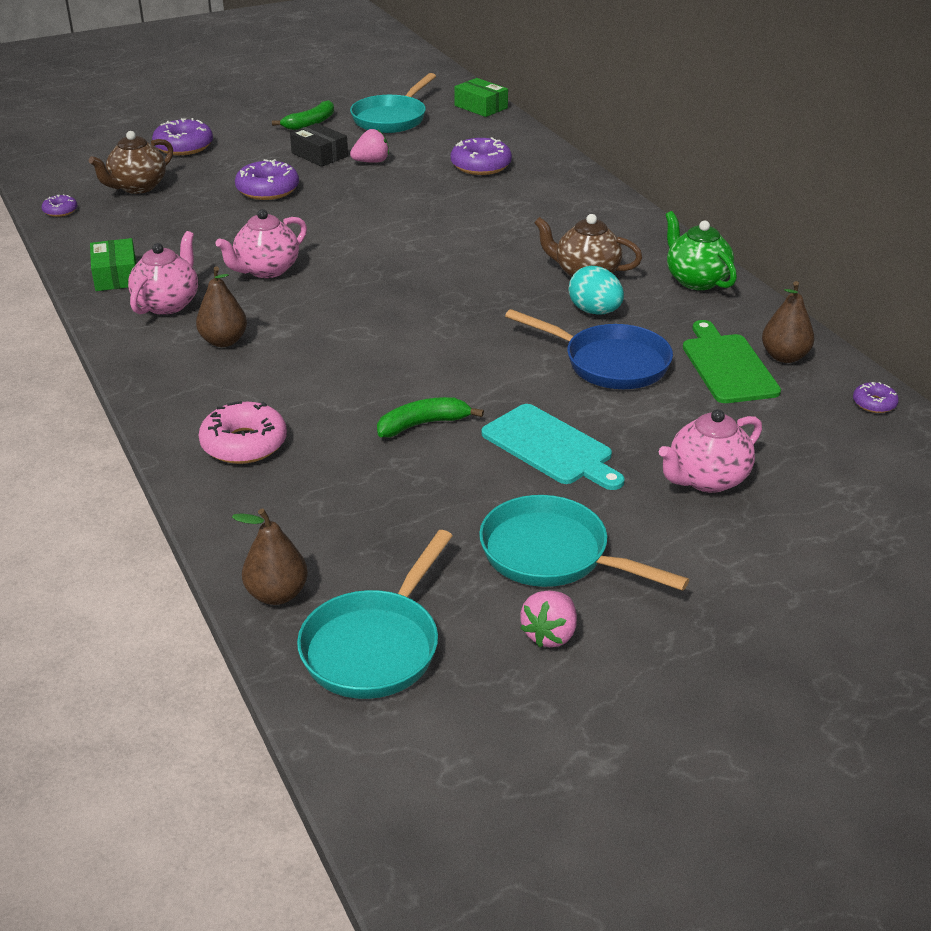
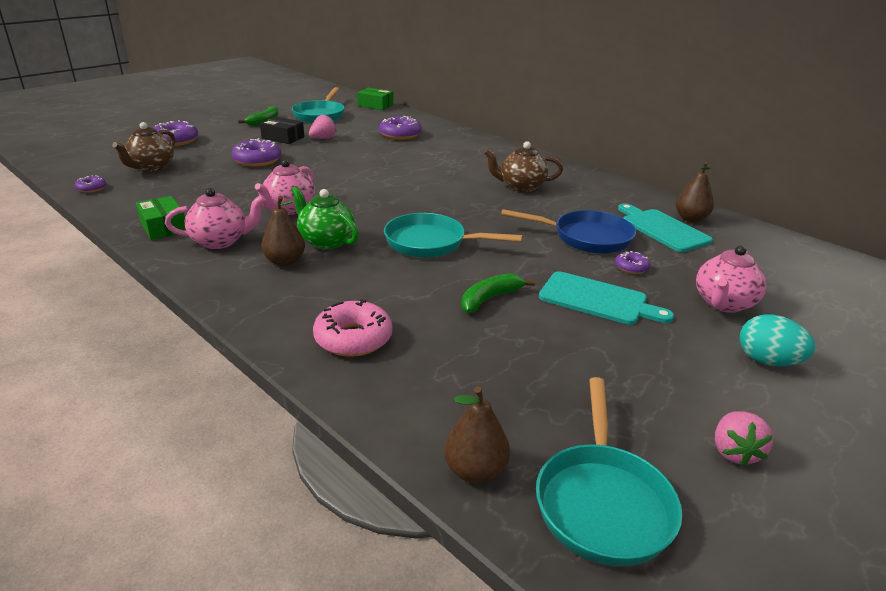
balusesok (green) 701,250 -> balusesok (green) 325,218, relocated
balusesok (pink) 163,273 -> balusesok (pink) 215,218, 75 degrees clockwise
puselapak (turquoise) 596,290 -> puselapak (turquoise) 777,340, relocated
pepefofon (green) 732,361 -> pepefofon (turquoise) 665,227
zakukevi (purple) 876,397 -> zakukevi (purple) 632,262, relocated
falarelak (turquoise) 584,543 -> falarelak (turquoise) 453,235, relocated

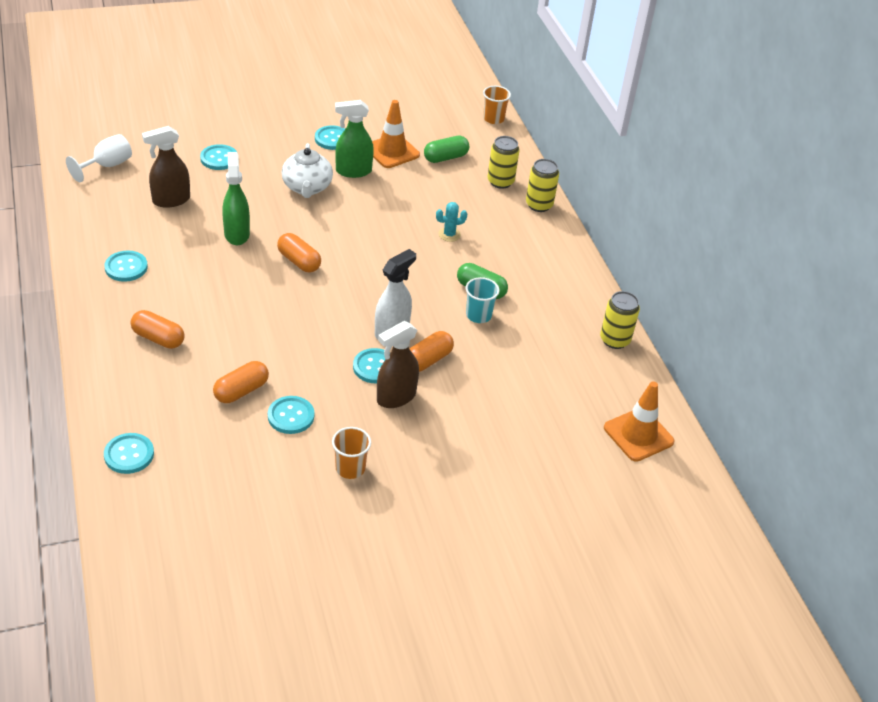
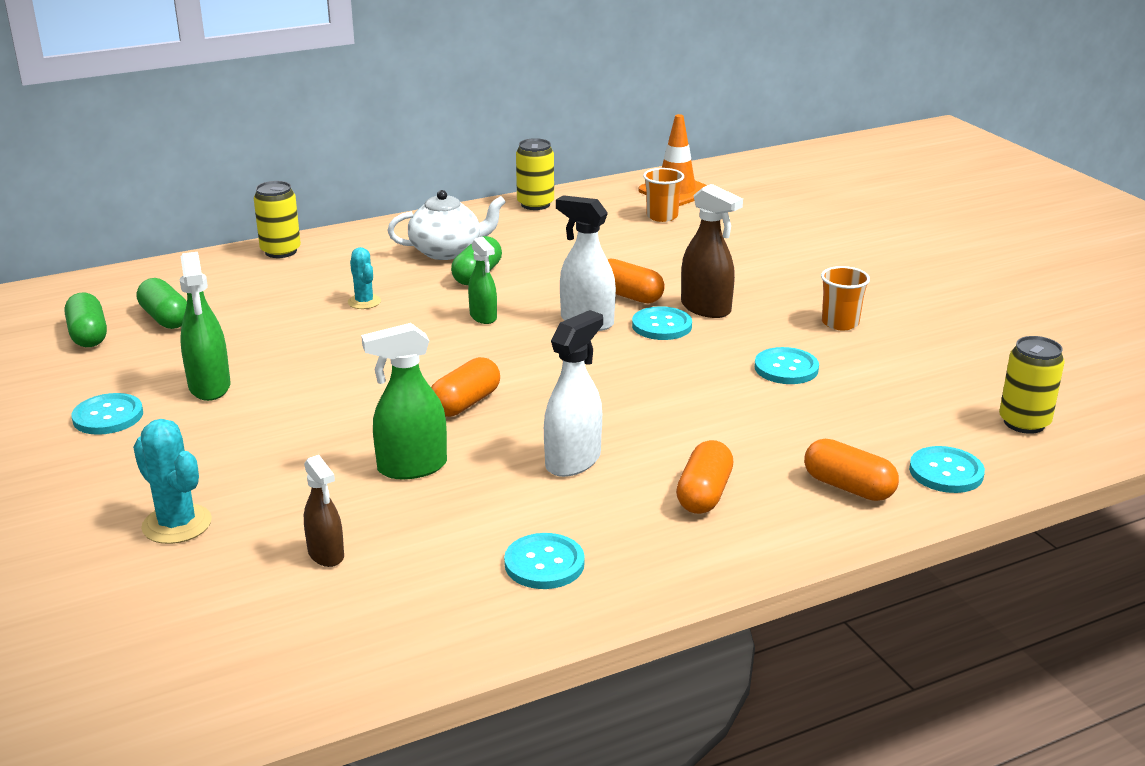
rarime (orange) 497,105 -> rarime (orange) 663,195, relocated
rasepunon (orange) 396,134 -> none
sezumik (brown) 166,167 -> sezumik (brown) 324,511, x0.65
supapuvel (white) 99,158 -> none
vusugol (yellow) 504,162 -> vusugol (yellow) 1032,385, relocated
balusesok (white) 307,170 -> balusesok (white) 446,225, relocated
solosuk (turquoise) 218,157 -> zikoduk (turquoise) 172,481
rarime (turquoise) 482,300 -> none
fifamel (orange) 241,382 -> fifamel (orange) 851,470, relocated
none -> sezumik (green) 482,280
none -> fifamel (green) 86,320
none -> sezumik (white) 573,393

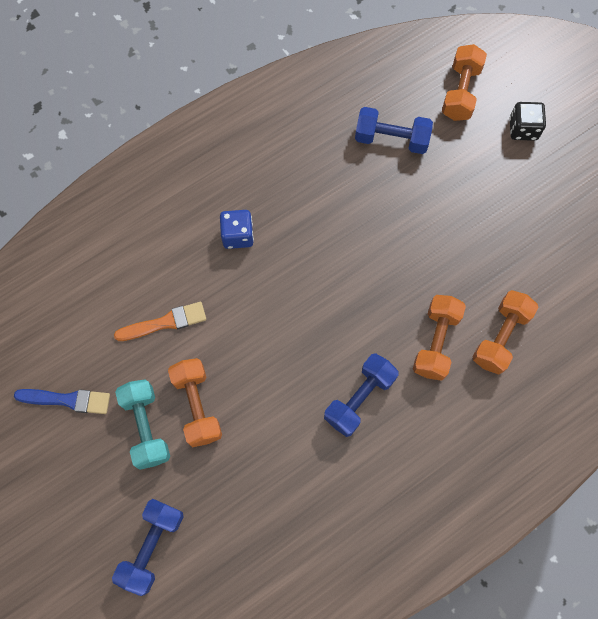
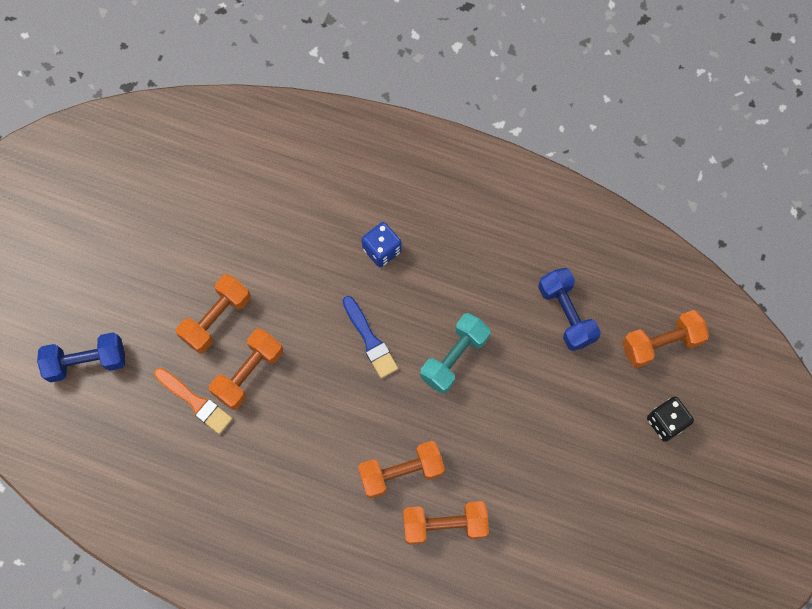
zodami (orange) 160,321 -> zodami (orange) 193,401, relocated
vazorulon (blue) 361,395 -> none
vazorulon (turquoise) 142,424 -> vazorulon (turquoise) 455,353, relocated
zodami (blue) 62,401 -> zodami (blue) 370,337, relocated
none -> vazorulon (orange) 246,369

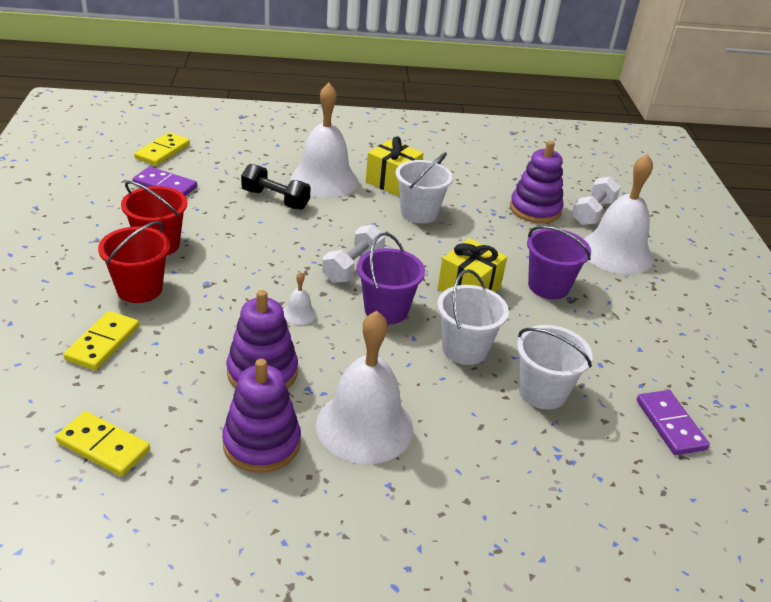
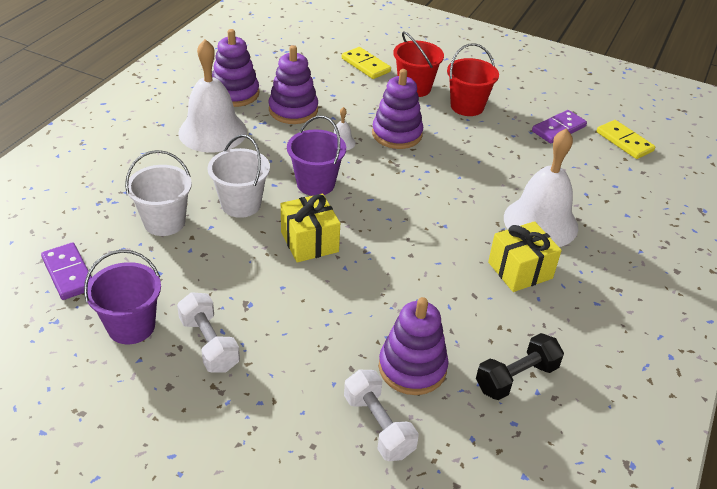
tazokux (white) 424,188 -> none
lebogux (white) 618,214 -> none
vazorulon (black) 276,187 -> vazorulon (black) 520,366, relocated
vazorulon (white) 353,254 -> vazorulon (white) 208,332, relocated
tazokux (purple) 559,262 -> tazokux (purple) 122,297, relocated
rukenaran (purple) 673,422 -> rukenaran (purple) 66,271, 45 degrees clockwise
rukenaran (yellow) 103,444 -> none
none -> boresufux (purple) 397,109

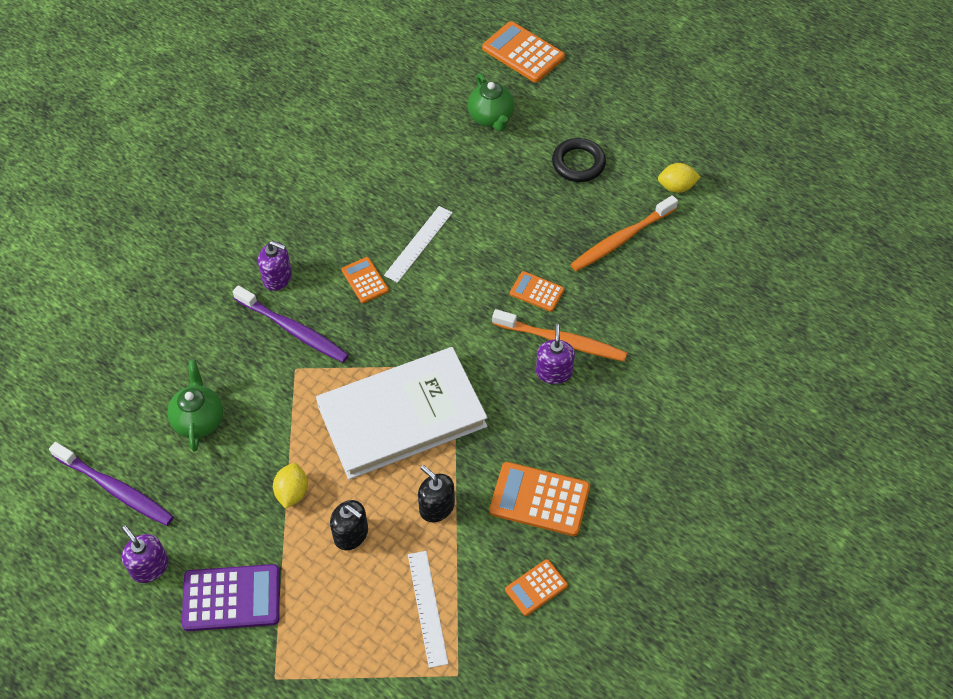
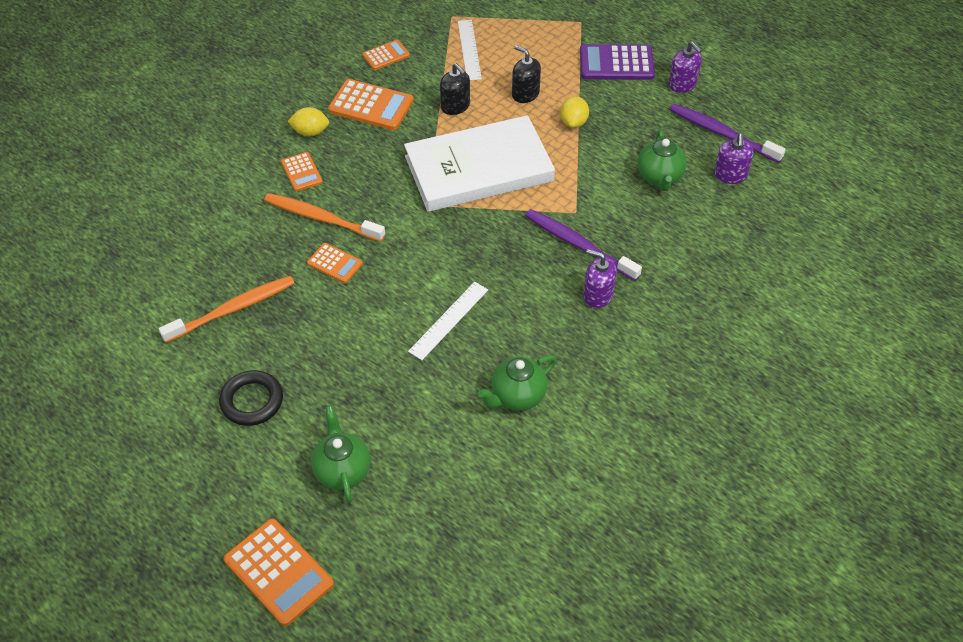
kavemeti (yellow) 679,178 -> kavemeti (yellow) 308,122, relocated
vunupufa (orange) 365,280 -> vunupufa (orange) 302,171, relocated
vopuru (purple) 555,354 -> vopuru (purple) 733,159, relocated
none -> balusesok (green) 517,383

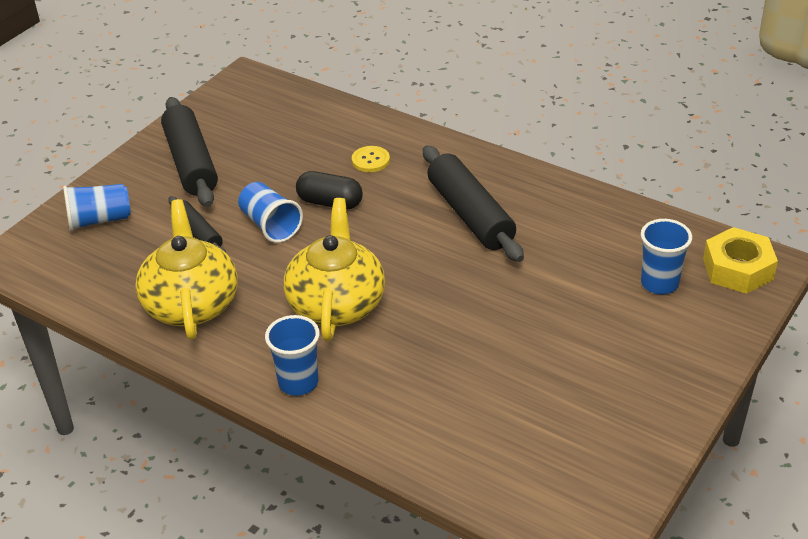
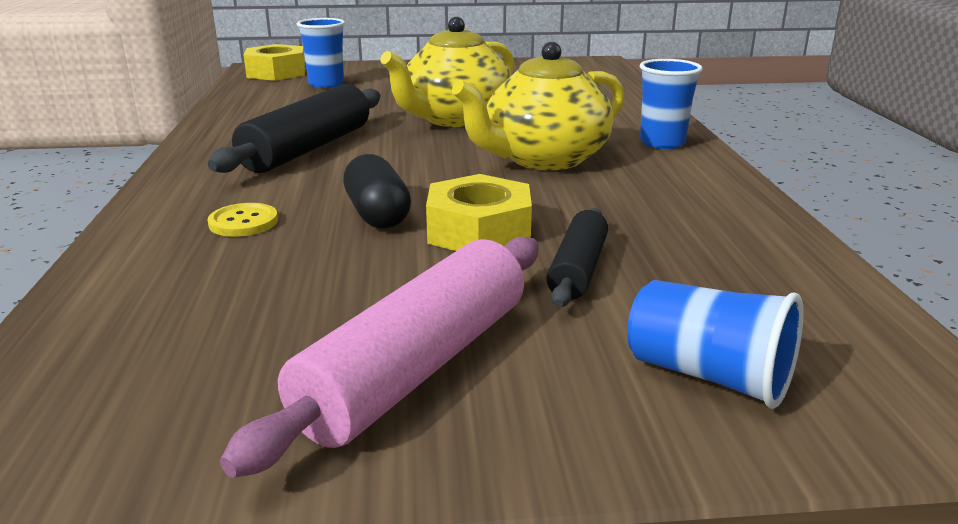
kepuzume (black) 189,152 -> kepuzume (pink) 379,357
rarime (blue) 270,212 -> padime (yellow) 479,212
balusesok (yellow) 186,269 -> balusesok (yellow) 447,72, relocated

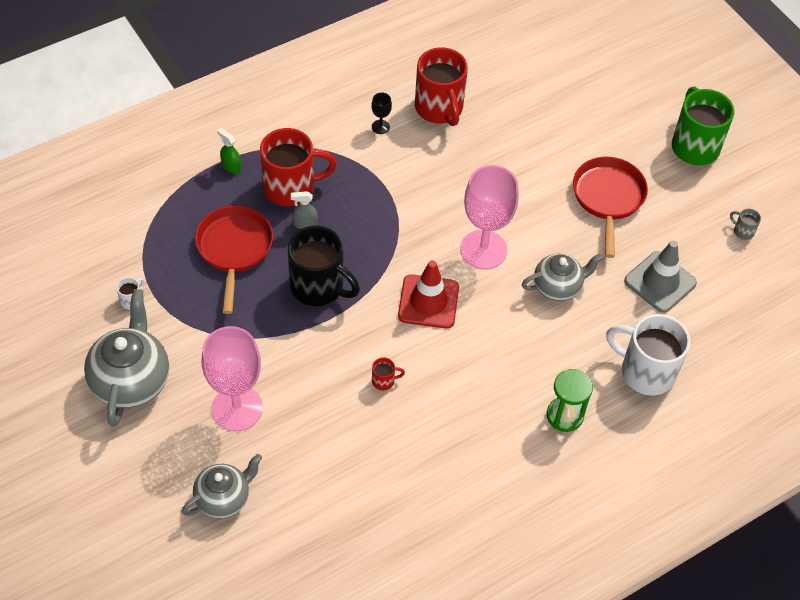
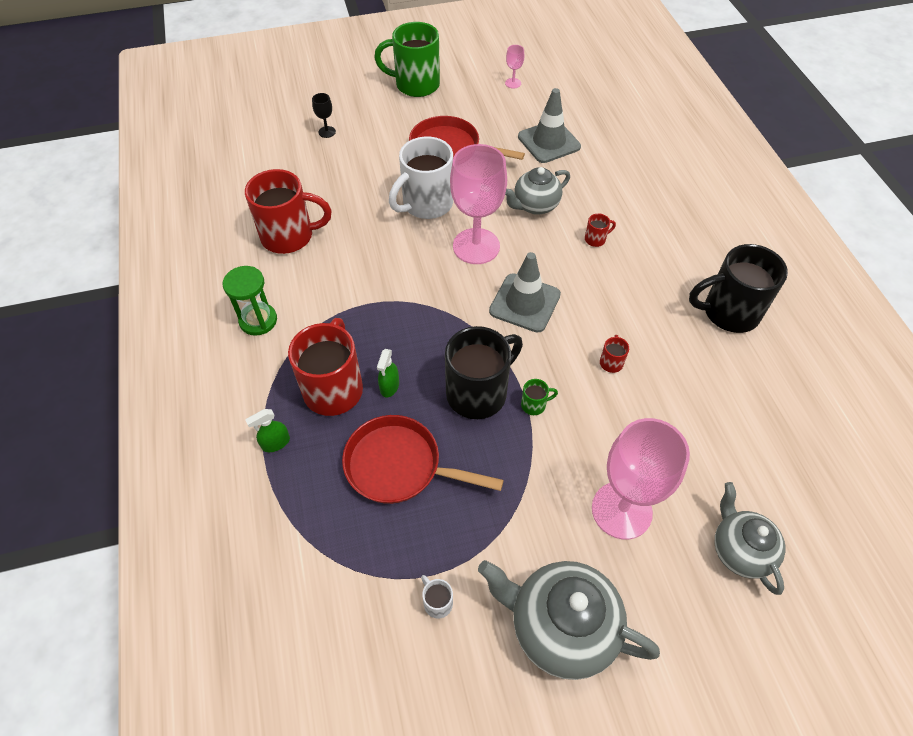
supapuvel (black) 381,113 -> supapuvel (black) 324,115, relocated
sezumik (grey) 304,210 -> sezumik (green) 388,373
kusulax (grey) 745,224 -> supapuvel (pink) 514,66
balusesok (grey) 562,277 -> balusesok (grey) 537,191, 120 degrees counterclockwise
rasepunon (red) 428,294 -> rasepunon (grey) 525,292
kusulax (white) 648,355 -> kusulax (white) 421,178, relocated
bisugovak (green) 570,400 -> bisugovak (green) 250,301, relocated
none -> kusulax (red) 600,230
none -> kusulax (black) 738,288
none -> kusulax (green) 539,397

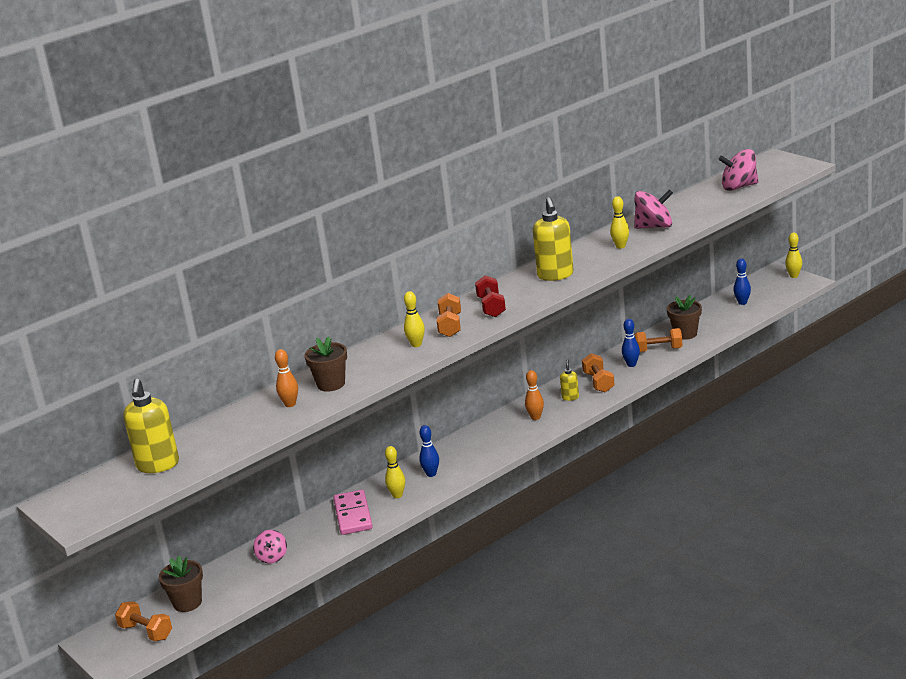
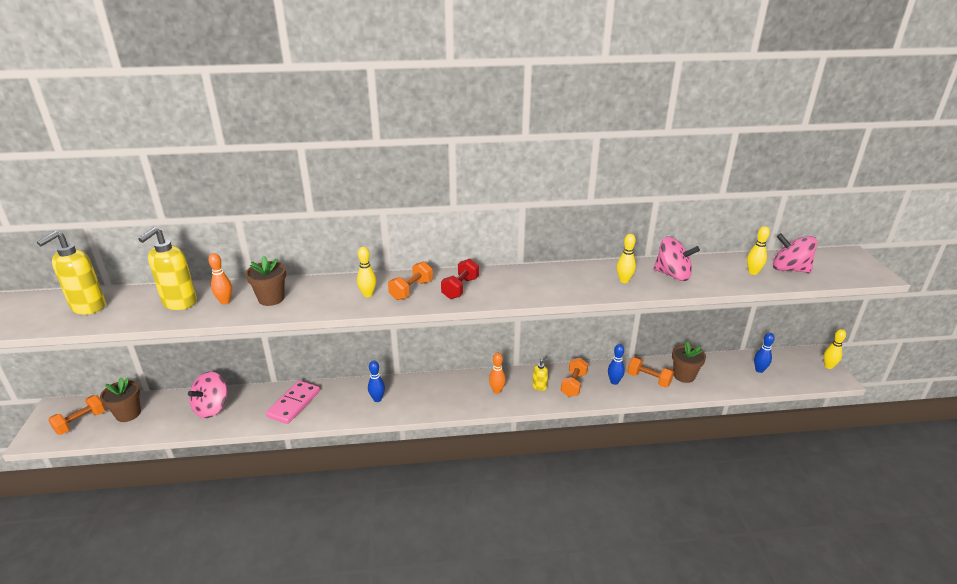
vopuru (yellow) 553,239 -> vopuru (yellow) 167,268, relocated
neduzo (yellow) 395,472 -> neduzo (yellow) 758,250, relocated
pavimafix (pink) 270,546 -> pavimafix (pink) 207,395, x1.67
vazorulon (orange) 143,621 -> vazorulon (orange) 77,415, 60 degrees clockwise

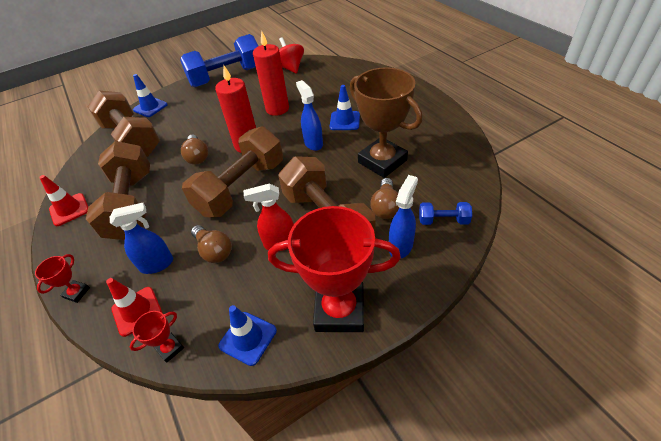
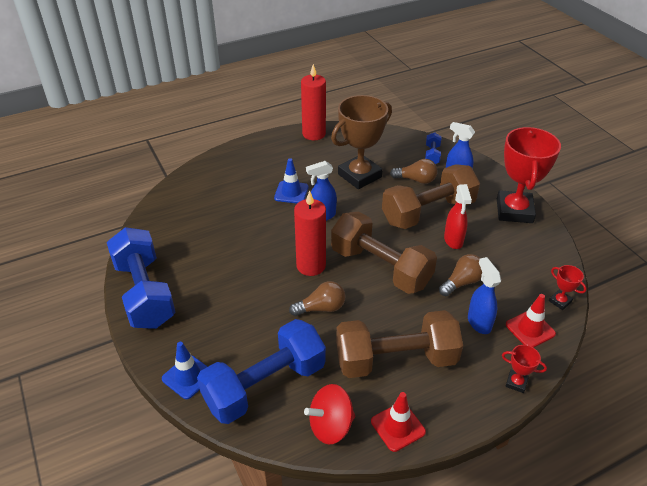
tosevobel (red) 271,73 -> tosevobel (red) 313,102, relocated
pavimafix (red) 291,55 -> pavimafix (red) 329,414, relocated
vazorulon (brown) 123,124 -> vazorulon (blue) 261,371
rasepunon (blue) 247,335 -> none

